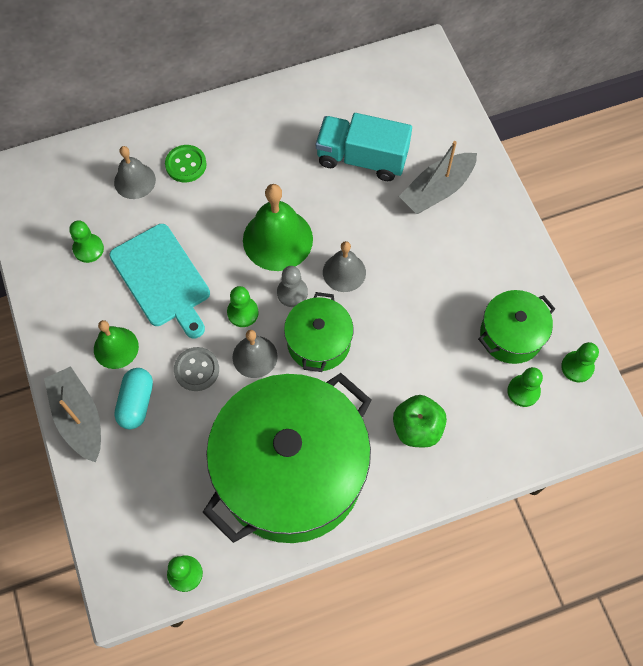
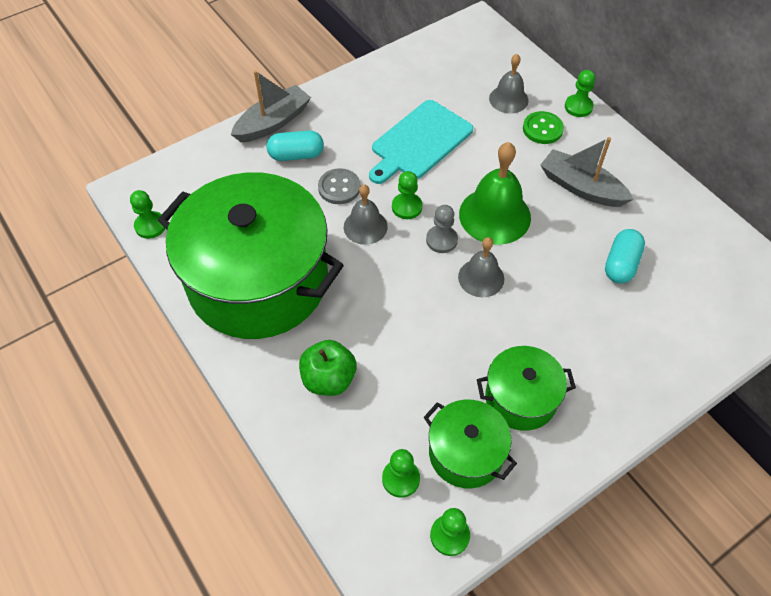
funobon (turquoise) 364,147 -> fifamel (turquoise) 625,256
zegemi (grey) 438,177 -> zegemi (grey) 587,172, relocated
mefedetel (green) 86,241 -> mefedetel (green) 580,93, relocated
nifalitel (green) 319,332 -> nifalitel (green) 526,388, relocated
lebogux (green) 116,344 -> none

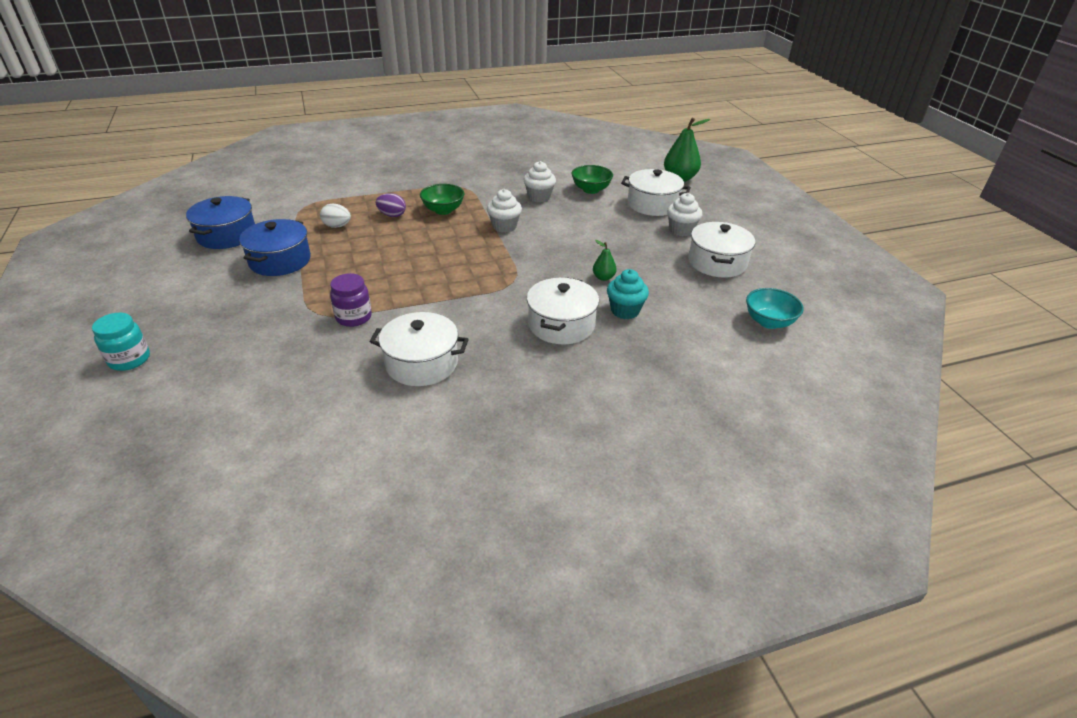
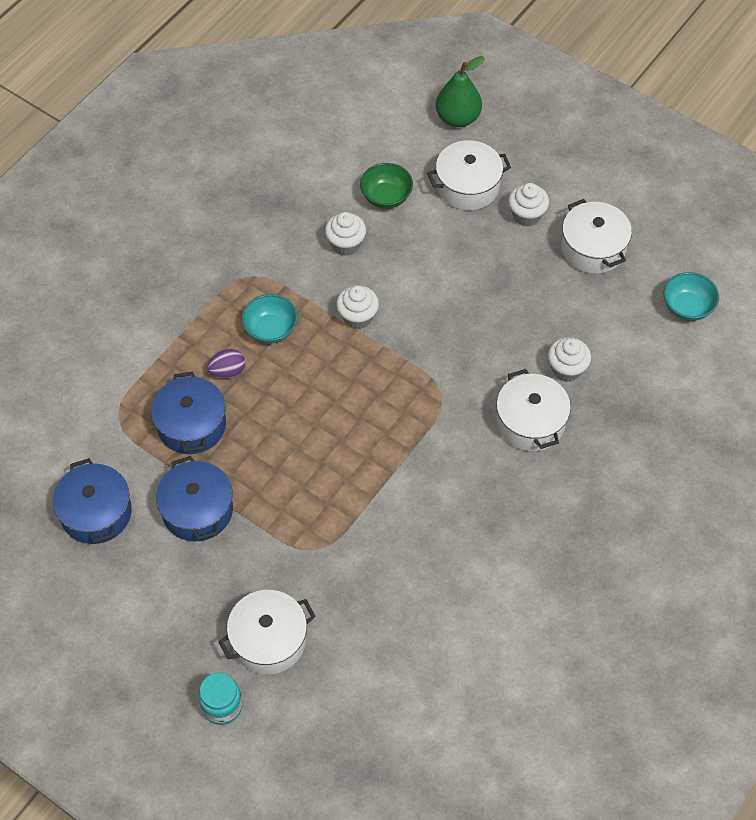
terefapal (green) 442,199 -> terefapal (turquoise) 270,319
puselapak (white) 335,216 -> nifalitel (blue) 188,413
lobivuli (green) 605,260 -> none
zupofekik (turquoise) 628,294 -> zupofekik (white) 569,359
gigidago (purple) 351,300 -> none
nifalitel (white) 419,349 -> nifalitel (white) 267,632, relocated

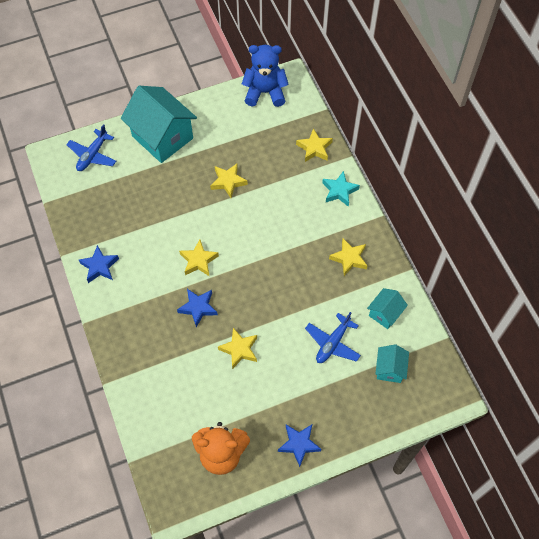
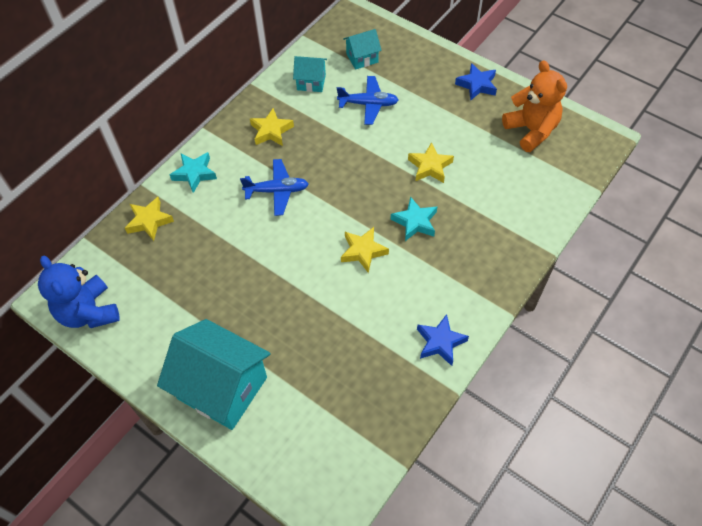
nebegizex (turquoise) 159,124 -> nebegizex (turquoise) 213,374, 75 degrees counterclockwise
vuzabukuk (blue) 91,147 -> vuzabukuk (blue) 274,187, relocated
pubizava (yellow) 229,181 -> none
pubizava (blue) 197,308 -> pubizava (turquoise) 414,218

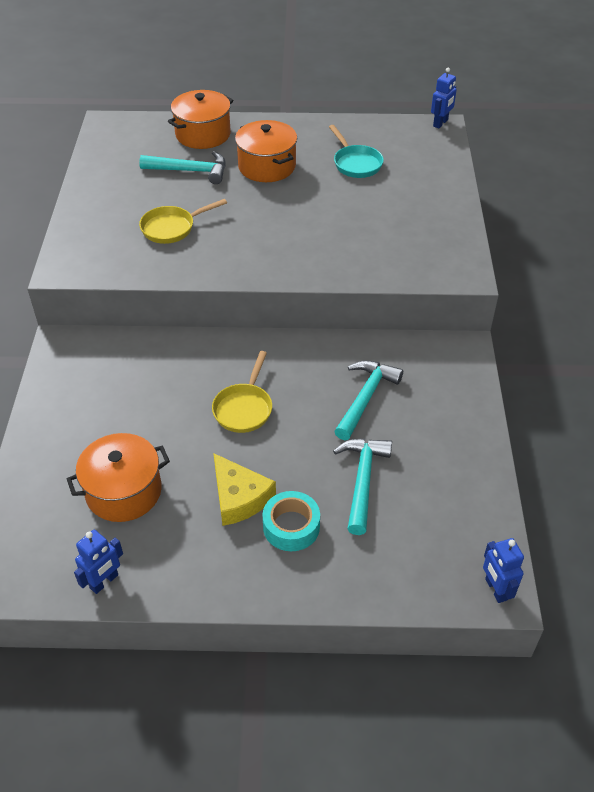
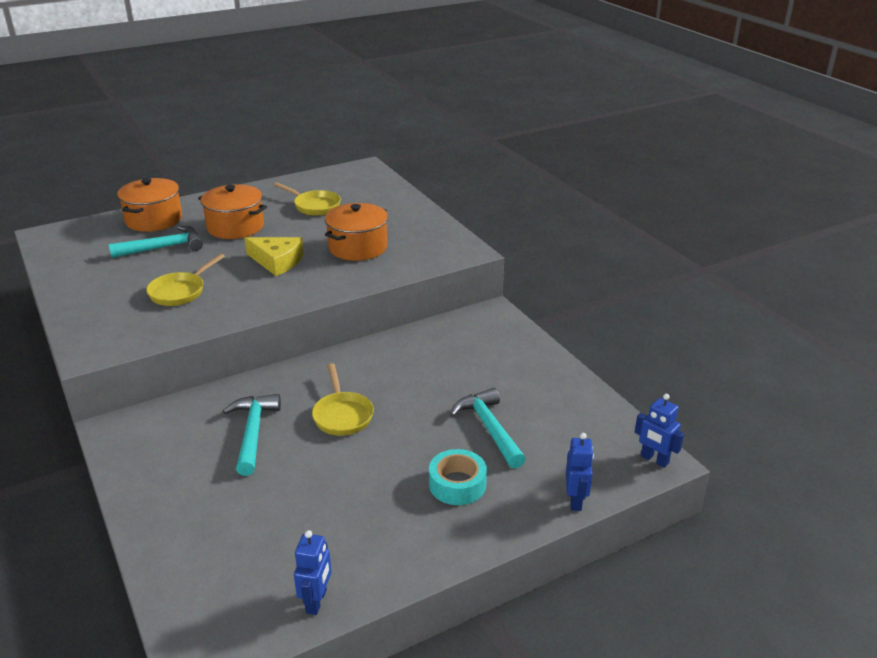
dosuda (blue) 444,98 -> dosuda (blue) 580,472, relocated
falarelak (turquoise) 356,151 -> falarelak (yellow) 307,199
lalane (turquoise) 368,400 -> lalane (turquoise) 252,435, relocated
nifalitel (orange) 118,477 -> nifalitel (orange) 356,232, relocated
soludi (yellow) 244,489 -> soludi (yellow) 274,256, relocated

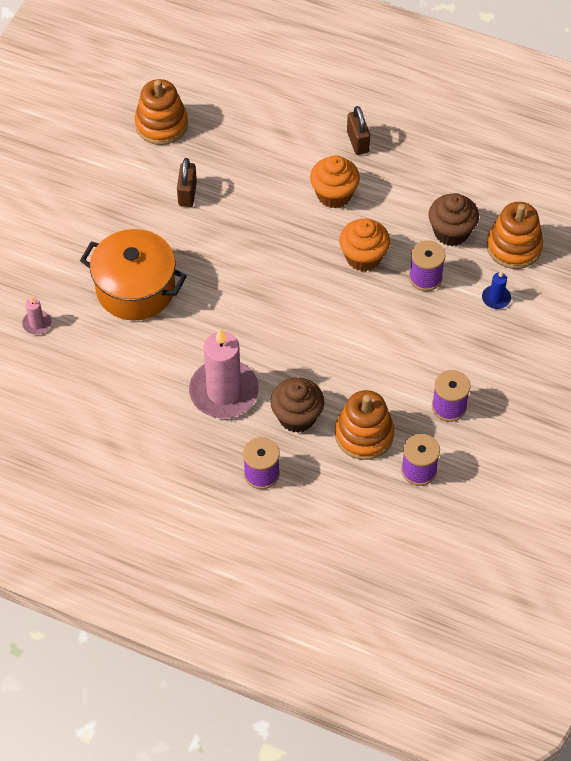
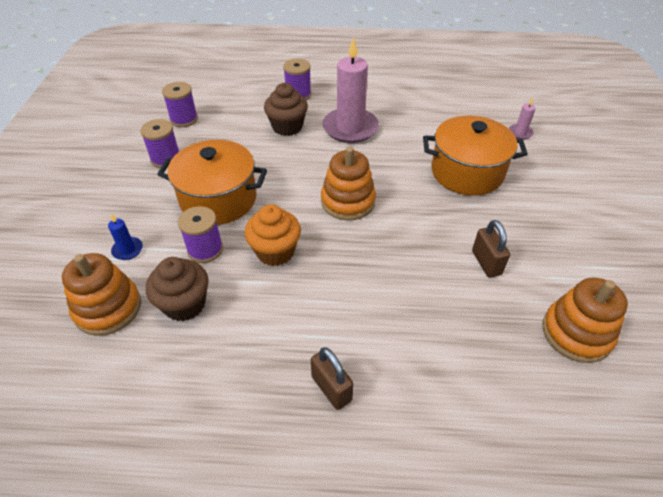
zupofekik (orange) 335,181 -> none
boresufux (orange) 364,425 -> boresufux (orange) 348,183, relocated
none -> nifalitel (orange) 212,182

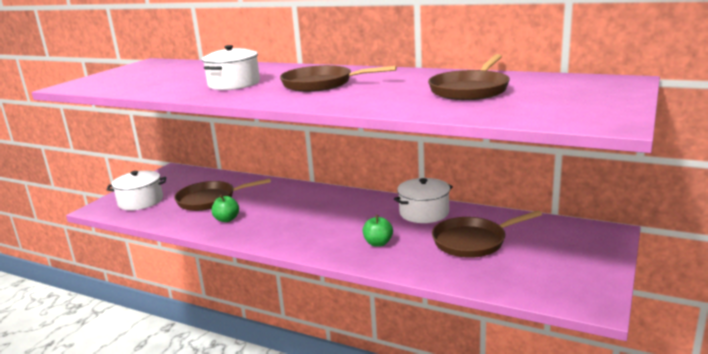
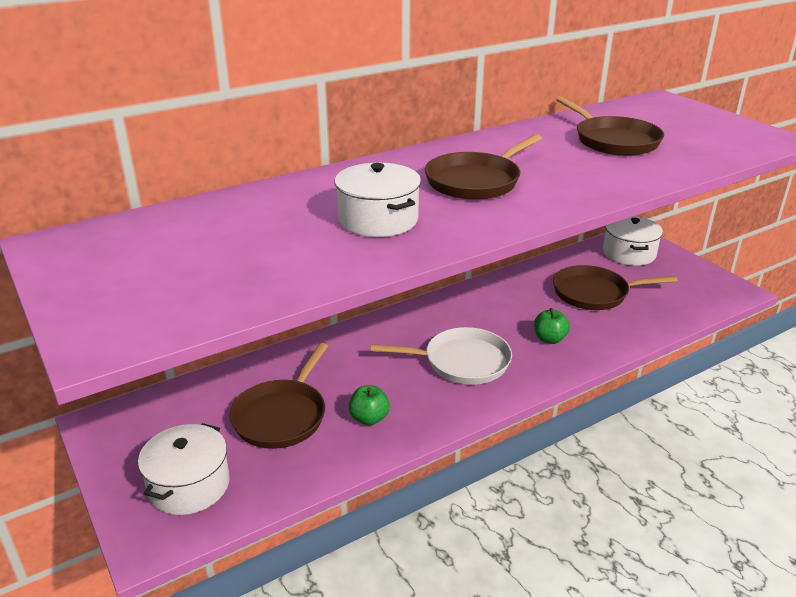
nifalitel (white) 423,200 -> nifalitel (white) 633,241, relocated
falarelak (brown) 487,234 -> falarelak (brown) 615,287, 75 degrees clockwise
none -> falarelak (white) 441,356

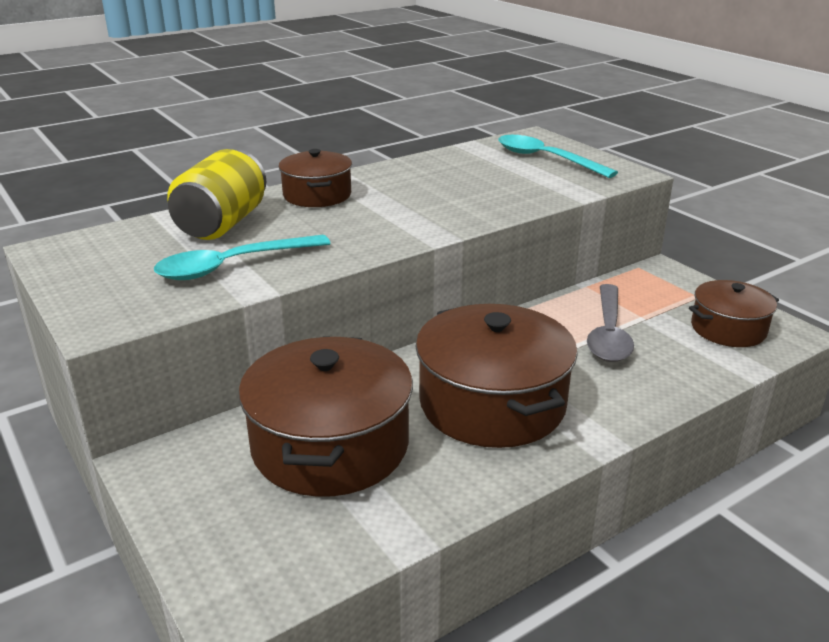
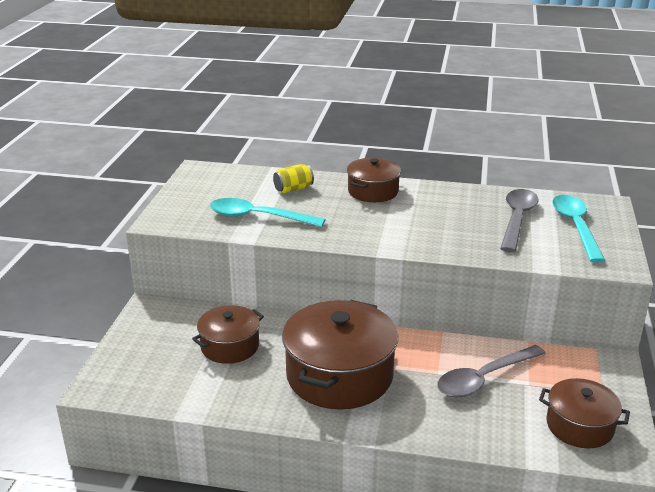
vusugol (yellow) 216,194 -> vusugol (yellow) 293,178, x0.53
nifalitel (brown) 326,416 -> nifalitel (brown) 228,334, x0.57
none -> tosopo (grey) 519,220

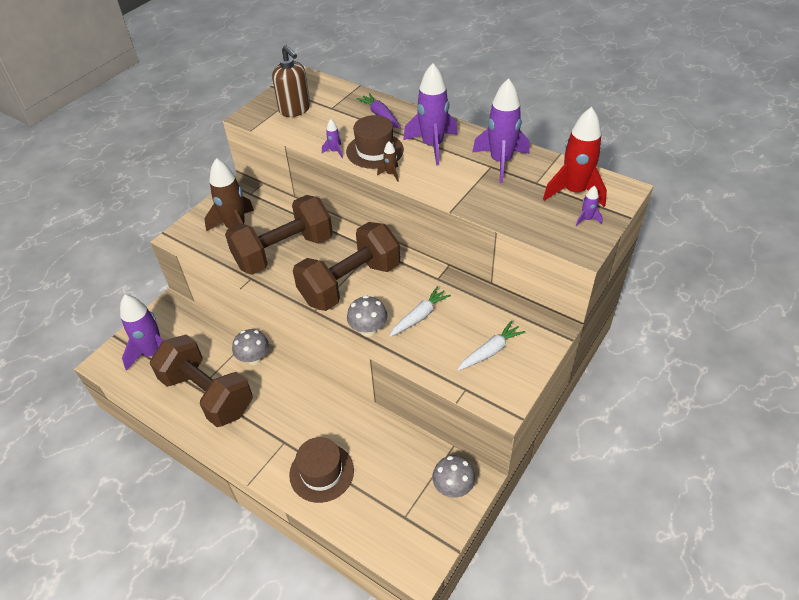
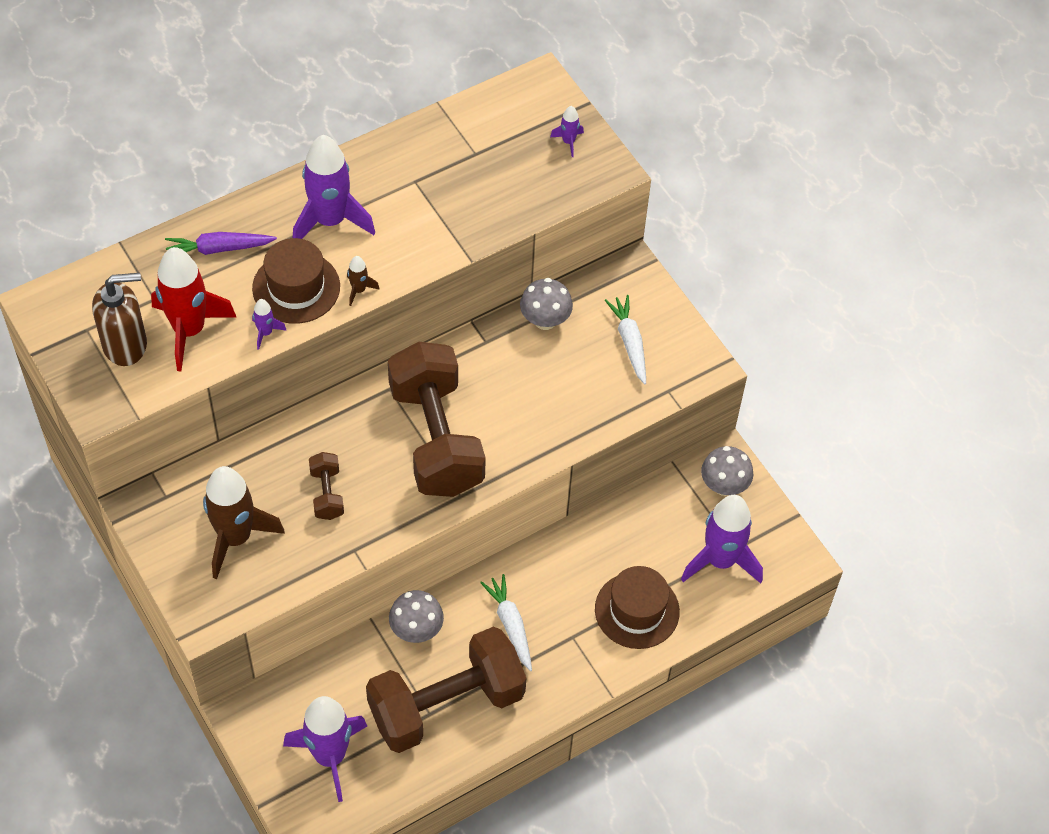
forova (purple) 501,130 -> forova (purple) 722,539, relocated
forova (red) 575,157 -> forova (red) 193,309, relocated
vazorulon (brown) 279,235 -> vazorulon (brown) 326,486, x0.43
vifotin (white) 420,311 -> vifotin (white) 506,622, relocated
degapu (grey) 367,316 -> degapu (grey) 546,304, relocated

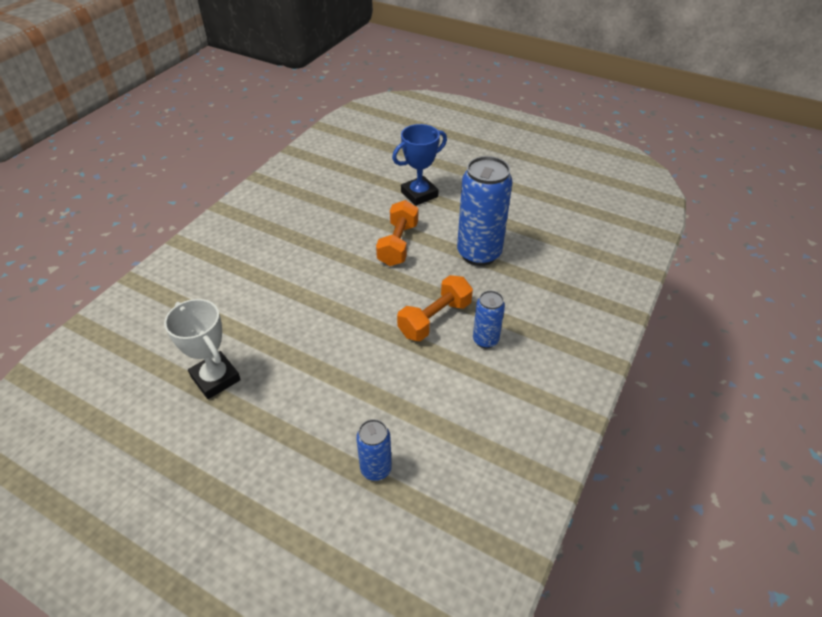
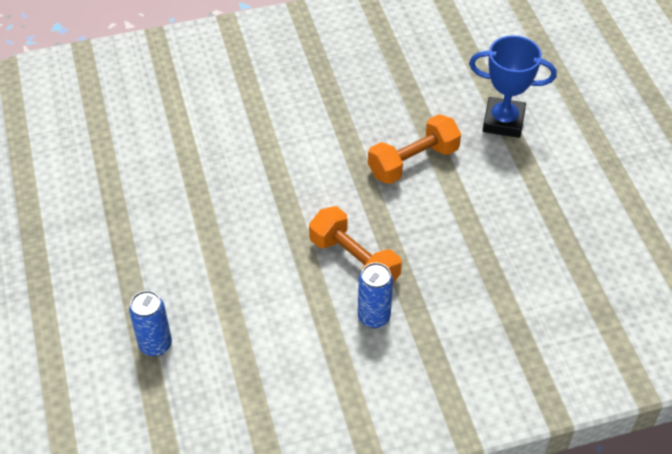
vusugol (blue) 485,211 -> none
vazorulon (orange) 435,308 -> vazorulon (orange) 355,244, 45 degrees clockwise
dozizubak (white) 202,349 -> none

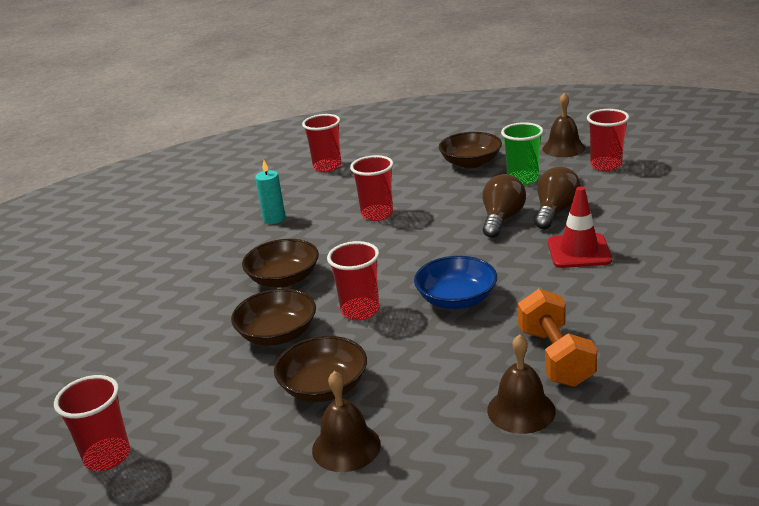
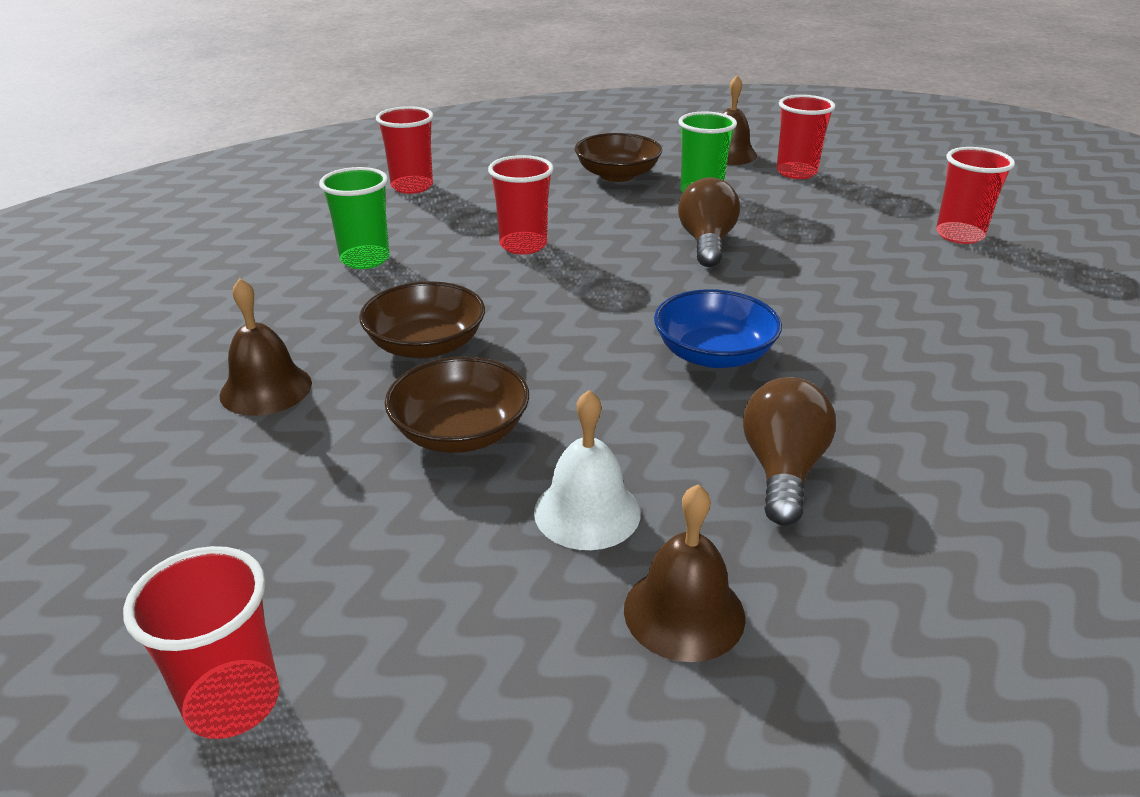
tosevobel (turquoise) 270,192 -> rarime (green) 354,218
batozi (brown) 557,198 -> batozi (brown) 789,451, relocated
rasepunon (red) 580,227 -> none
rarime (red) 353,280 -> rarime (red) 975,195, relocated
vazorulon (orange) 557,338 -> none
lebogux (brown) 521,384 -> lebogux (brown) 265,347, relocated
terefapal (brown) 320,369 -> lebogux (white) 587,470

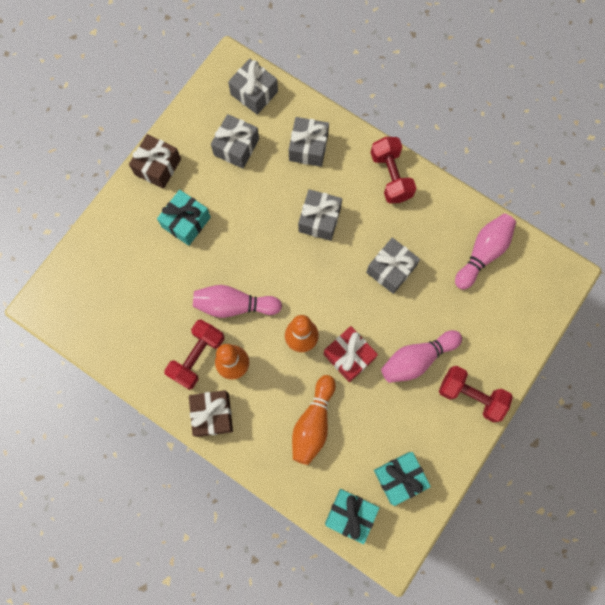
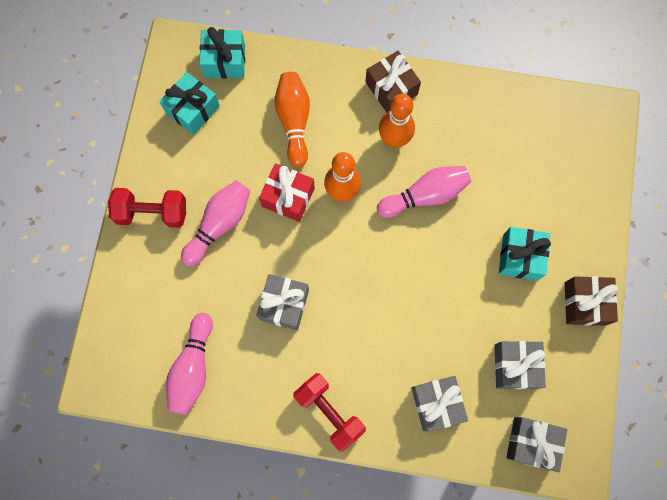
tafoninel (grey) 320,215 -> none
vazorulon (red) 194,354 -> none

